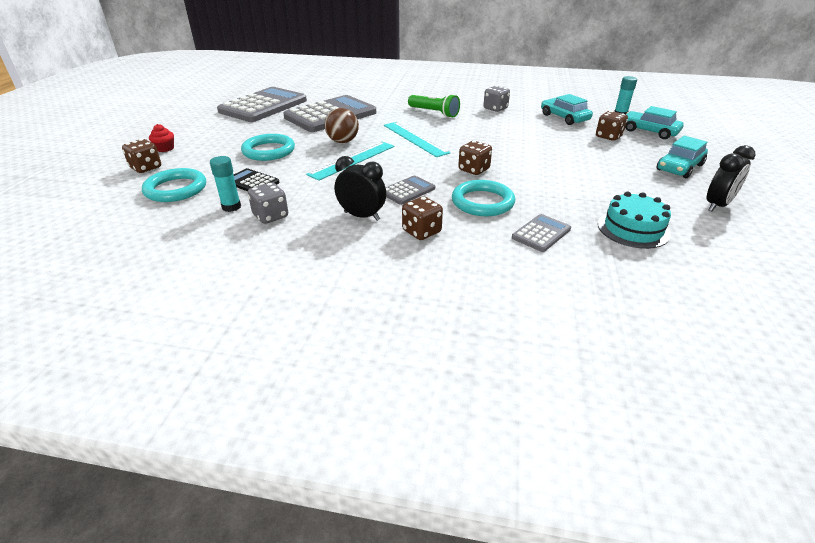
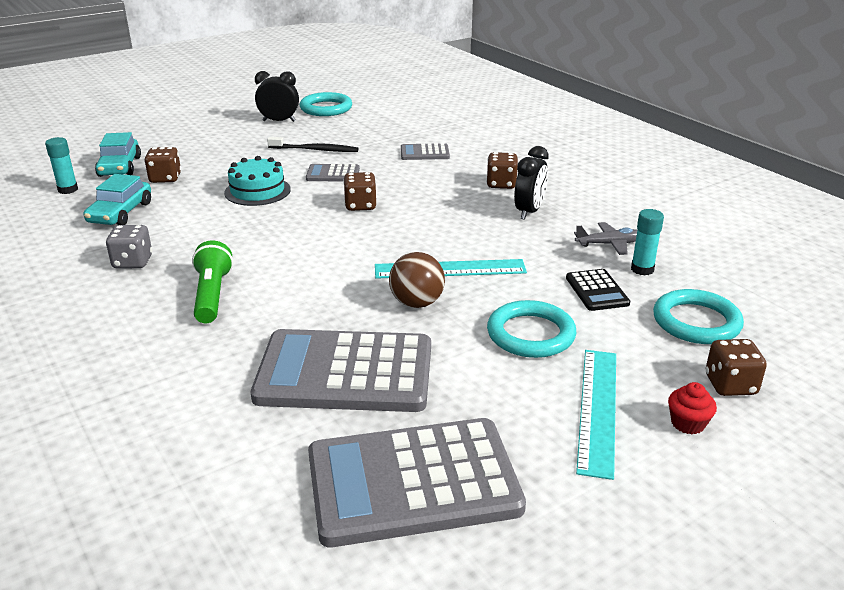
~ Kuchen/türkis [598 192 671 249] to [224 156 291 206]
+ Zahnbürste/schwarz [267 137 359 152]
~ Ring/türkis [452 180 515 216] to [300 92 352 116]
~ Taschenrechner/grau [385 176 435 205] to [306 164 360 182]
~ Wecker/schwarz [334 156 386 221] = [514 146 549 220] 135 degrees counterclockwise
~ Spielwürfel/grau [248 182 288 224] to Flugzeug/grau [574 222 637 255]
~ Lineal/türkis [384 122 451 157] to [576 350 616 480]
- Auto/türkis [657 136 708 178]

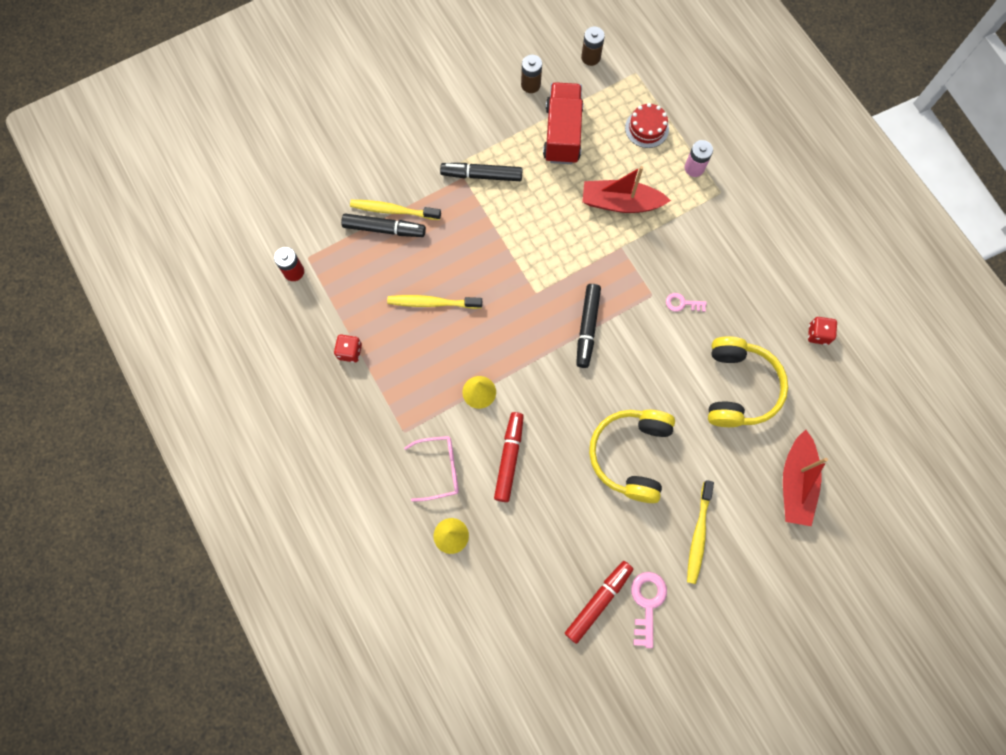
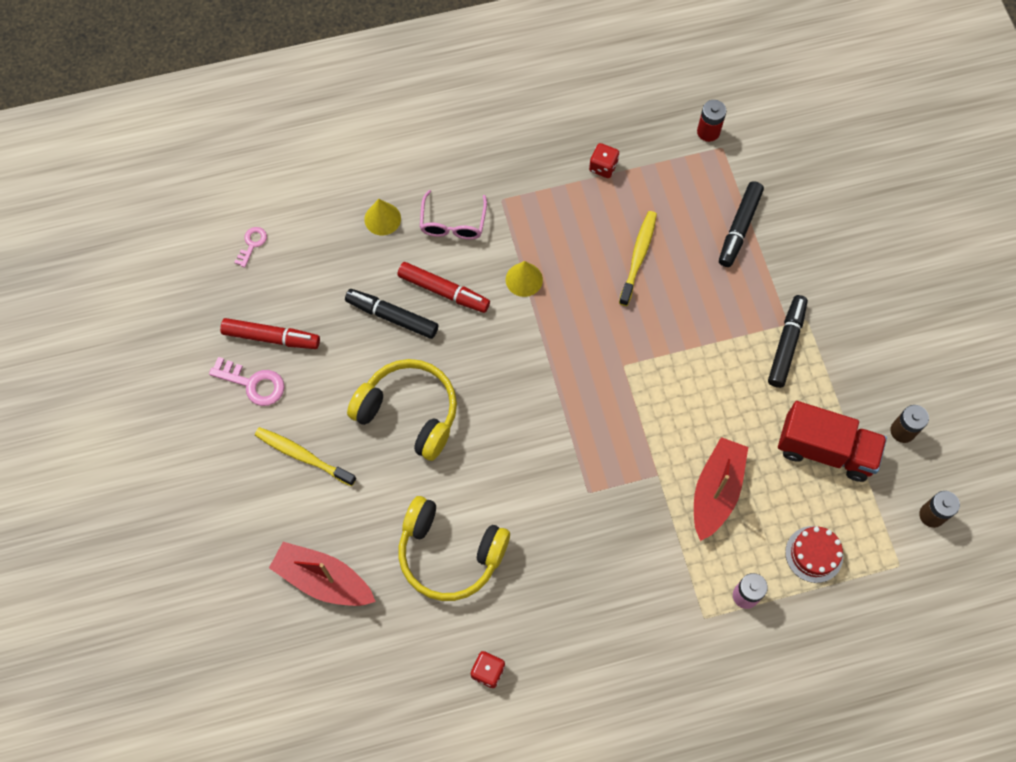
~ Filzstift/rot [565 561 633 644] = [220 318 320 349] 45 degrees counterclockwise
~ Schlüssel/rosa [666 293 707 312] to [234 227 267 267]
~ Filzstift/schwarz [576 284 601 368] to [345 289 438 339]
- Zahnbürste/gelb [350 200 441 220]

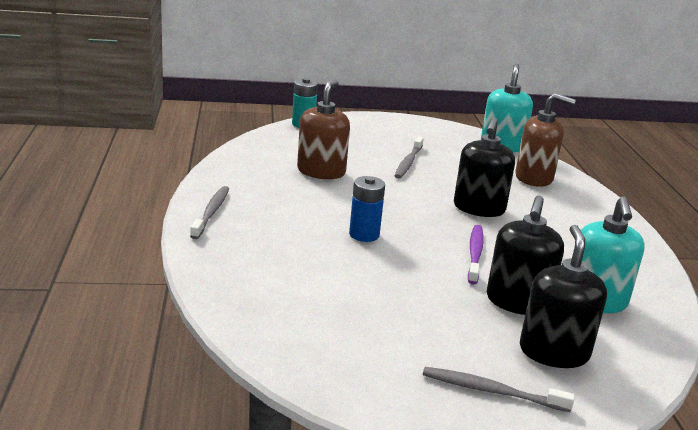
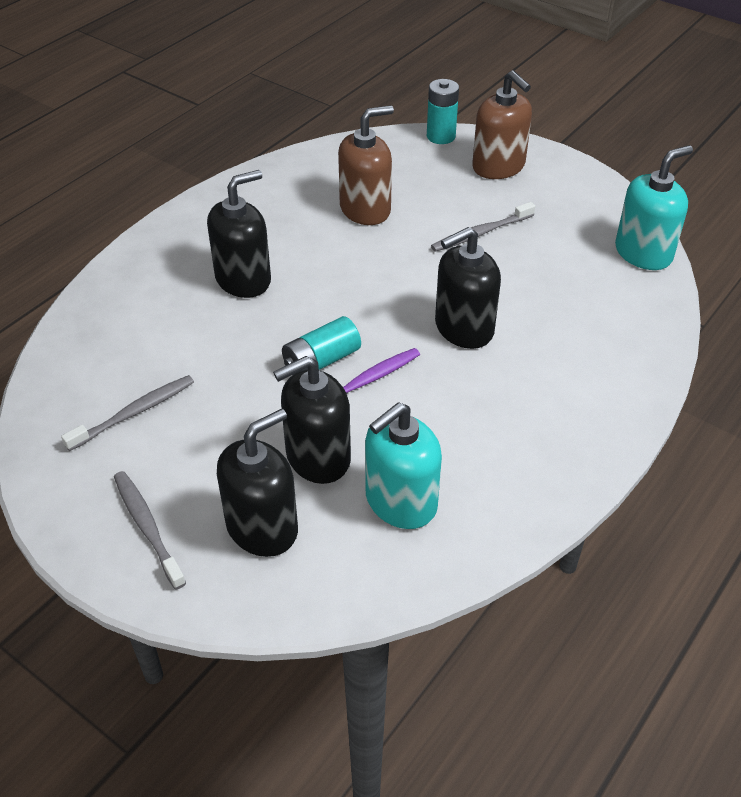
~ Zahnbürste/grau [190 186 229 239] to [61 375 194 451]
+ Seifenspender/schwarz [207 170 271 298]
+ Batterie/türkis [282 316 361 371]
~ Seifenspender/braun [515 93 576 187] to [472 70 532 179]
- Batterie/blau [349 176 385 242]

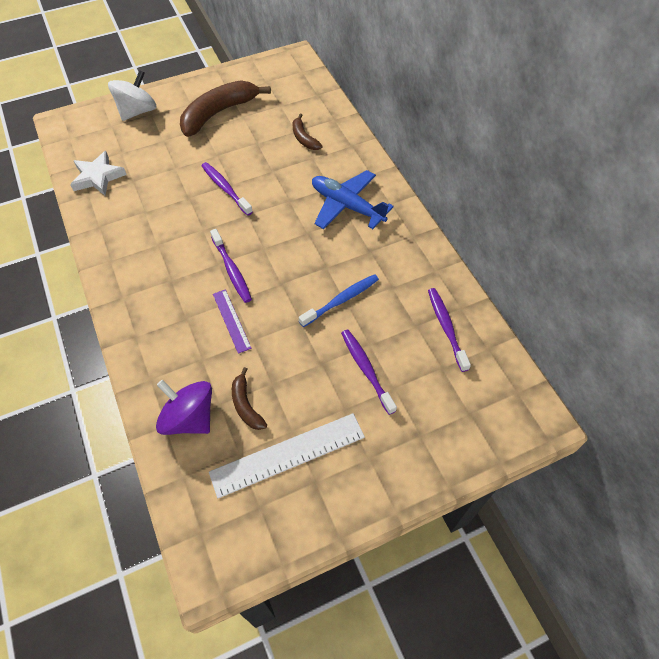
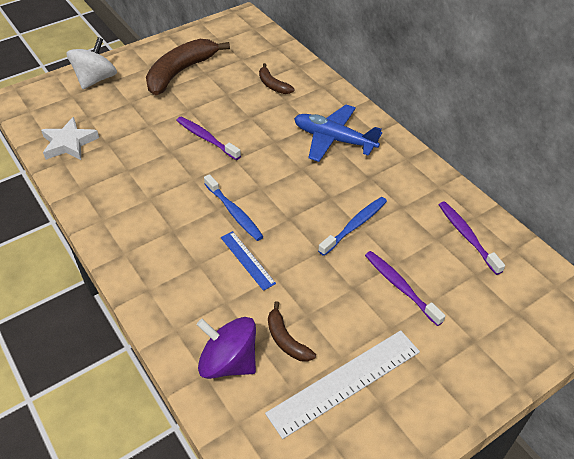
~ Zahnbürste/lila [210 229 252 303] to Zahnbürste/blau [204 174 264 241]
~ Lineal/lila [213 289 252 354] to Lineal/blau [221 231 276 291]

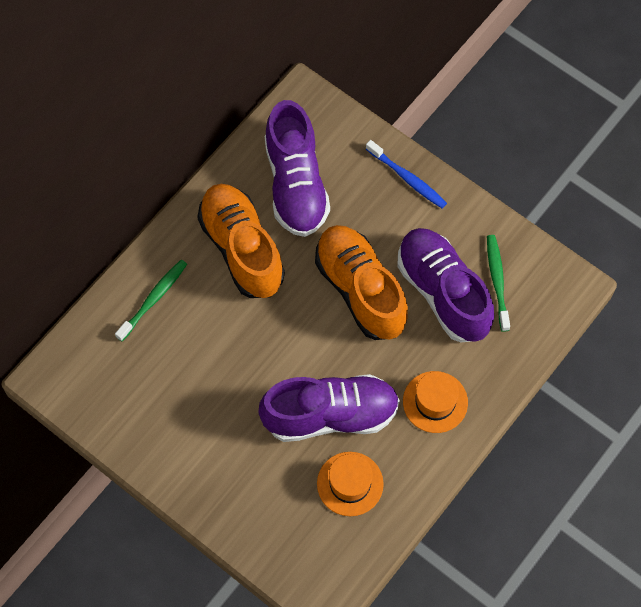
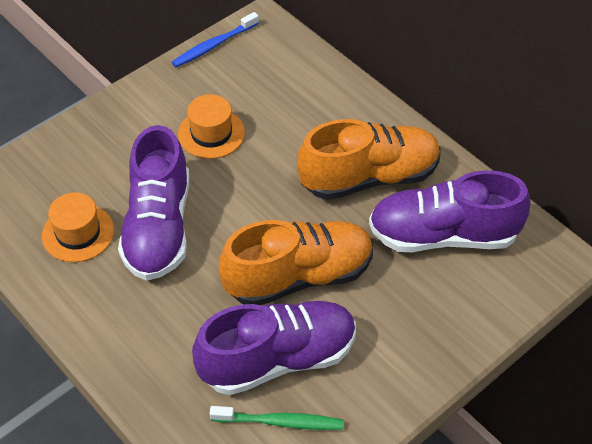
~ Zahnbürste/blau [366 140 447 208] to [172 12 259 67]
~ Hut/orange [403 371 468 433] to [178 94 245 159]
- Zahnbürste/grün [115 260 187 341]

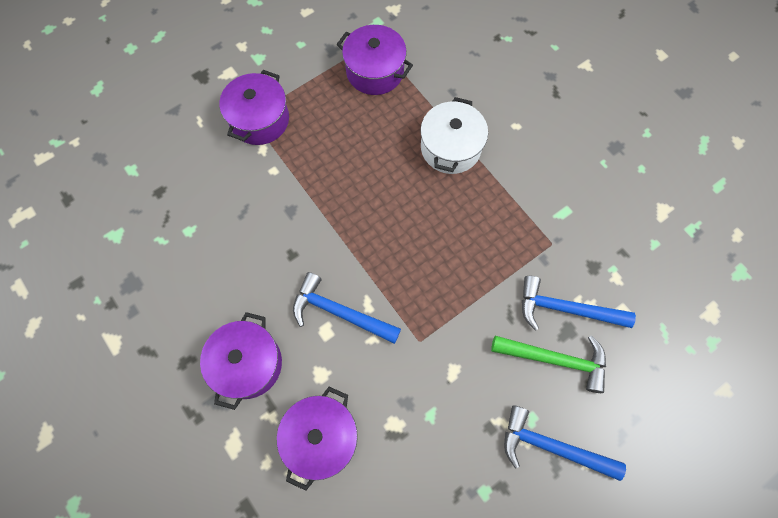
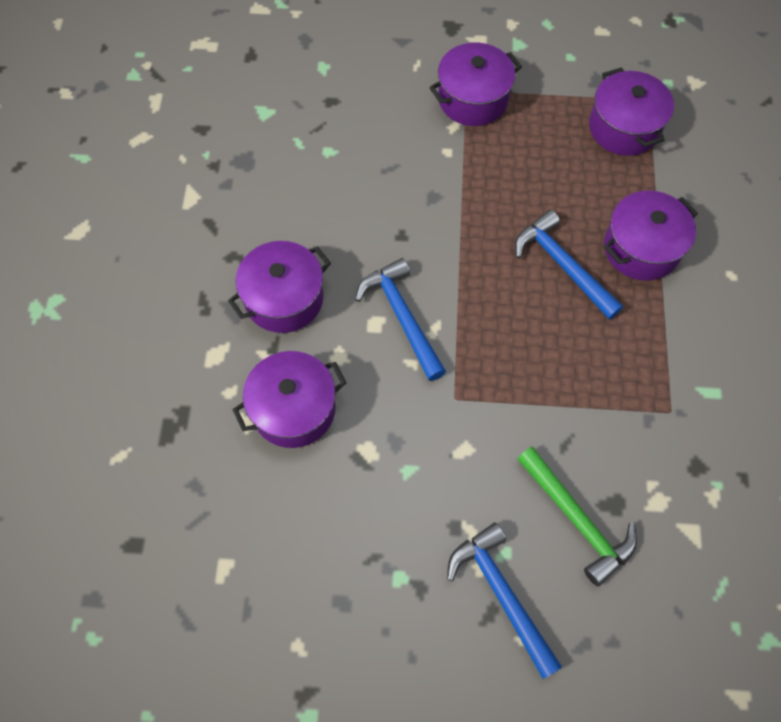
~ Hammer/blau [522 276 636 331] to [515 210 623 320]
~ Kochtopf/weiß [420 97 488 174] to Kochtopf/lila [604 190 698 281]

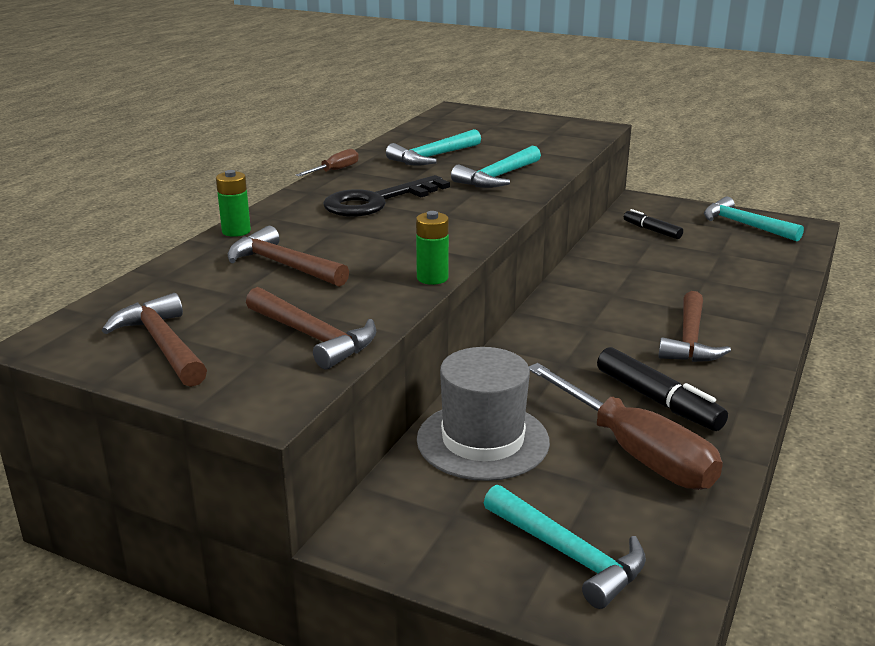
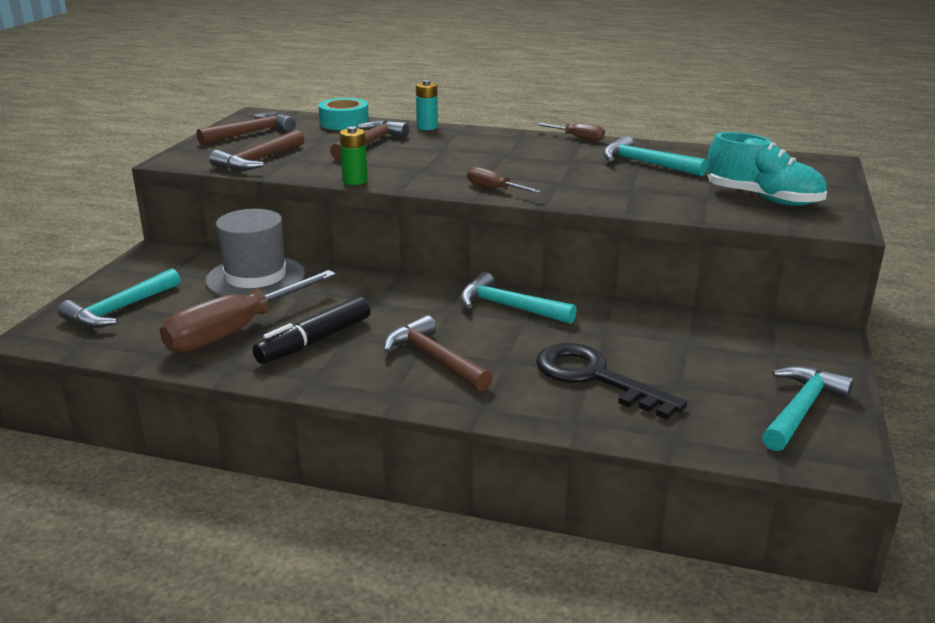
+ Klebeband/türkis [318 98 369 130]
~ Hammer/braun [658 291 731 362] = [384 315 493 391] 45 degrees clockwise
~ Batterie/grün [216 170 251 237] to Batterie/türkis [416 80 438 130]
~ Hammer/türkis [451 146 541 188] to [460 272 577 324]
+ Schraubenzieher/braun [467 167 541 193]
~ Schlüssel/schwarz [323 175 450 217] to [536 343 687 420]
+ Schuh/türkis [707 132 827 206]
- Filzstift/schwarz [624 209 683 239]

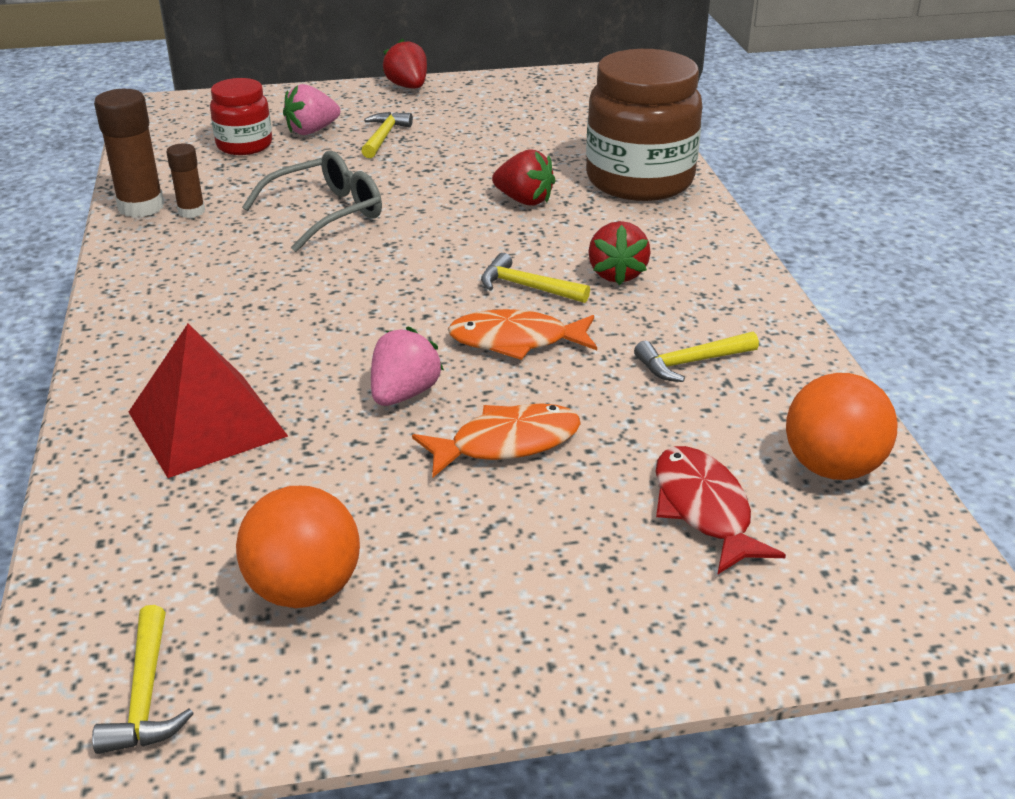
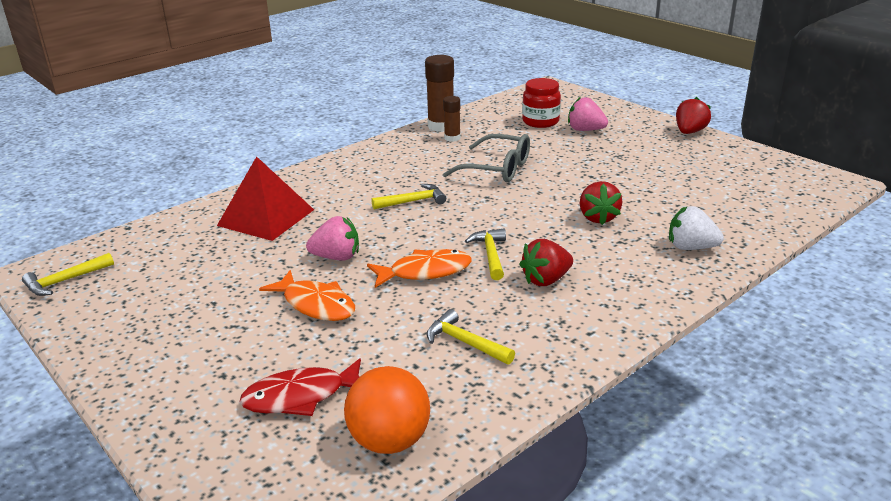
~ Fisch/rot [656 446 786 575] = [240 358 361 416] 150 degrees counterclockwise
~ Fisch/orange [448 309 597 360] = [367 249 472 288] 105 degrees clockwise
~ Hammer/gelb [361 112 413 158] to [371 184 446 209]
~ Einmachglas/braun [586 49 702 201] to Erdbeere/weiß [669 206 724 250]
- Ball/orange [236 486 360 608]

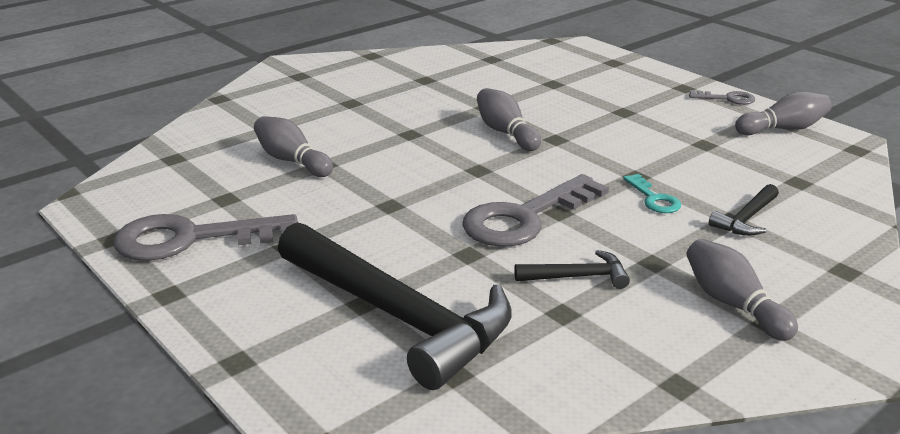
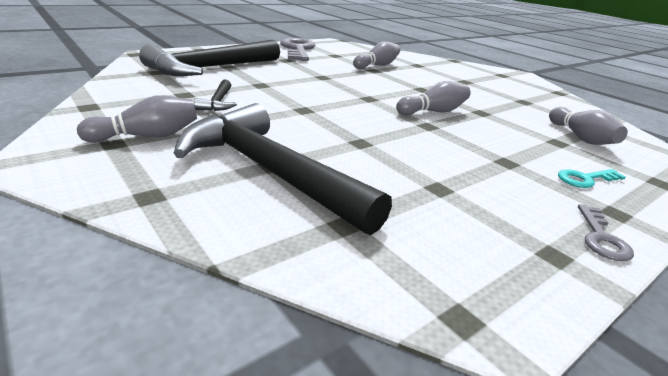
~ Hammer/schwarz [709 184 779 236] = [174 103 392 235] x2.36
~ Bowlingkegel/grau [735 91 832 135] to [549 107 628 145]
~ Schlüssel/türkis [623 174 681 213] to [558 169 626 188]
- Schlüssel/grau [462 174 609 247]

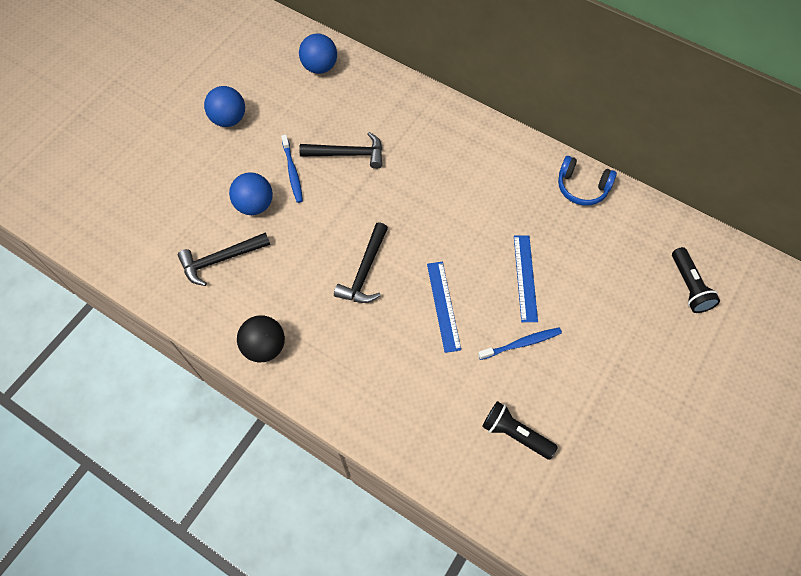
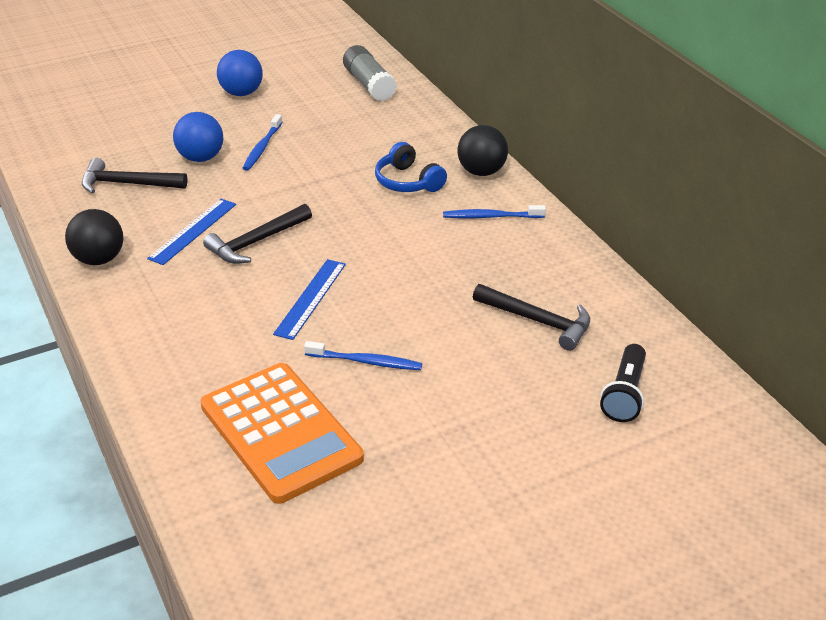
~ Lineal/blau [514 235 538 322] to [147 199 236 265]
~ Taschenlampe/schwarz [482 401 558 460] to Taschenrechner/orange [200 363 364 504]
~ Ball/blau [299 34 337 74] to Klebestift/grau [343 45 397 101]
~ Kopfhörer/blau [558 156 617 205] to [375 142 447 192]
+ Zahnbürste/blau [443 205 546 218]
+ Ball/schwarz [458 125 508 176]
~ Hammer/schwarz [299 132 382 169] to [473 284 590 351]

